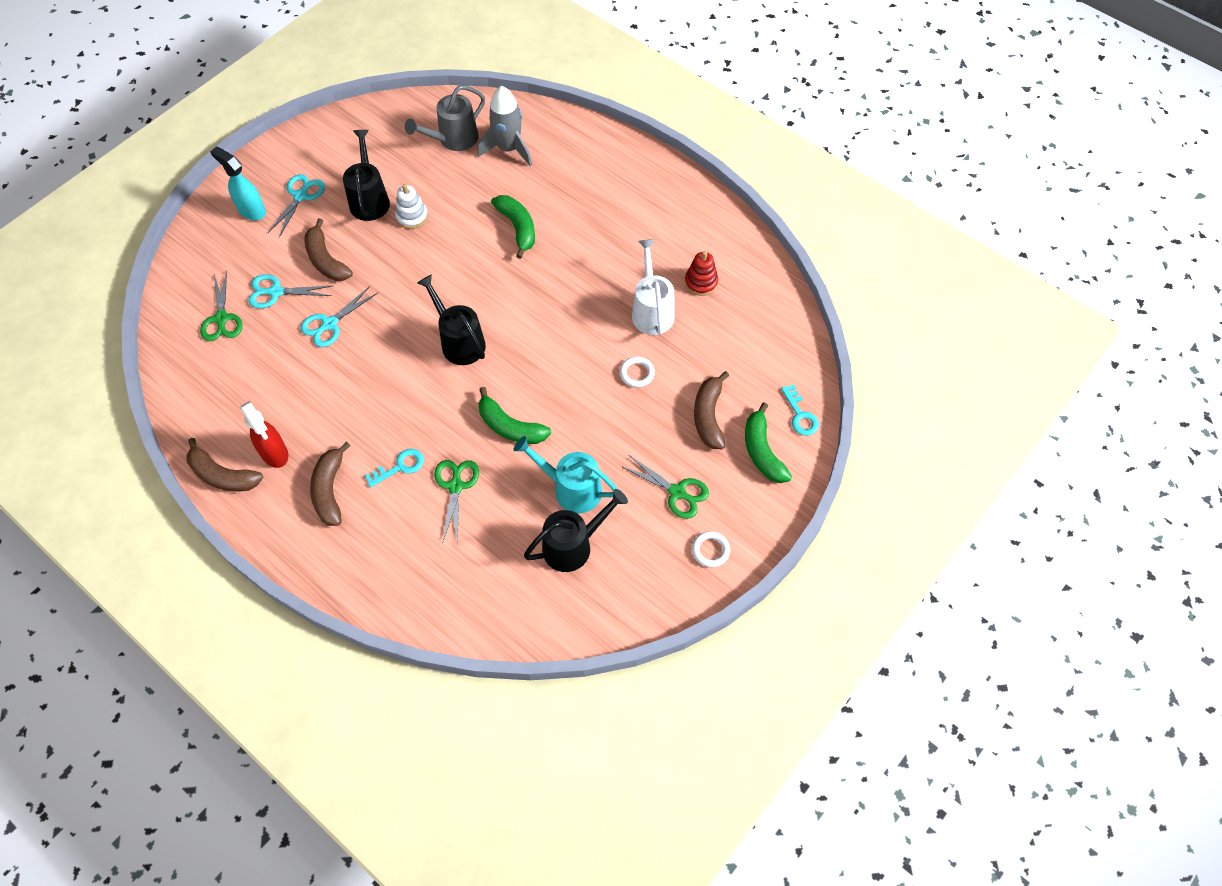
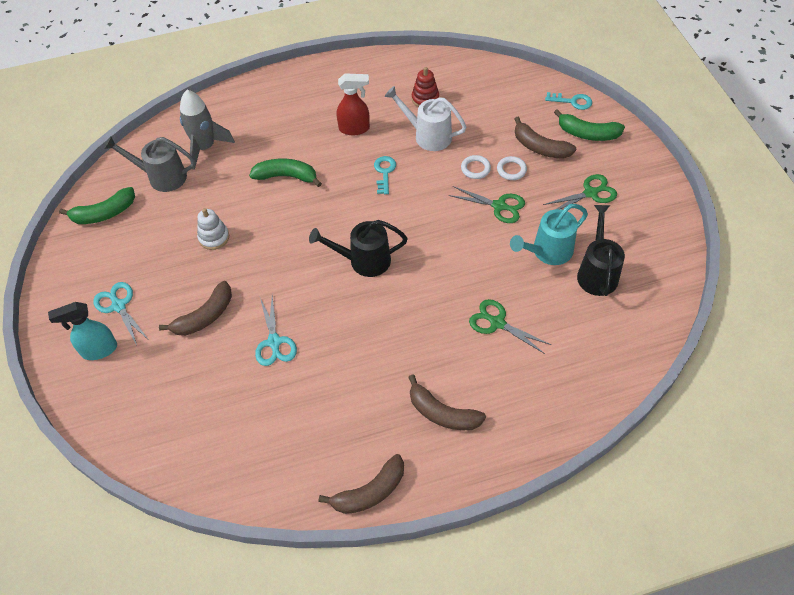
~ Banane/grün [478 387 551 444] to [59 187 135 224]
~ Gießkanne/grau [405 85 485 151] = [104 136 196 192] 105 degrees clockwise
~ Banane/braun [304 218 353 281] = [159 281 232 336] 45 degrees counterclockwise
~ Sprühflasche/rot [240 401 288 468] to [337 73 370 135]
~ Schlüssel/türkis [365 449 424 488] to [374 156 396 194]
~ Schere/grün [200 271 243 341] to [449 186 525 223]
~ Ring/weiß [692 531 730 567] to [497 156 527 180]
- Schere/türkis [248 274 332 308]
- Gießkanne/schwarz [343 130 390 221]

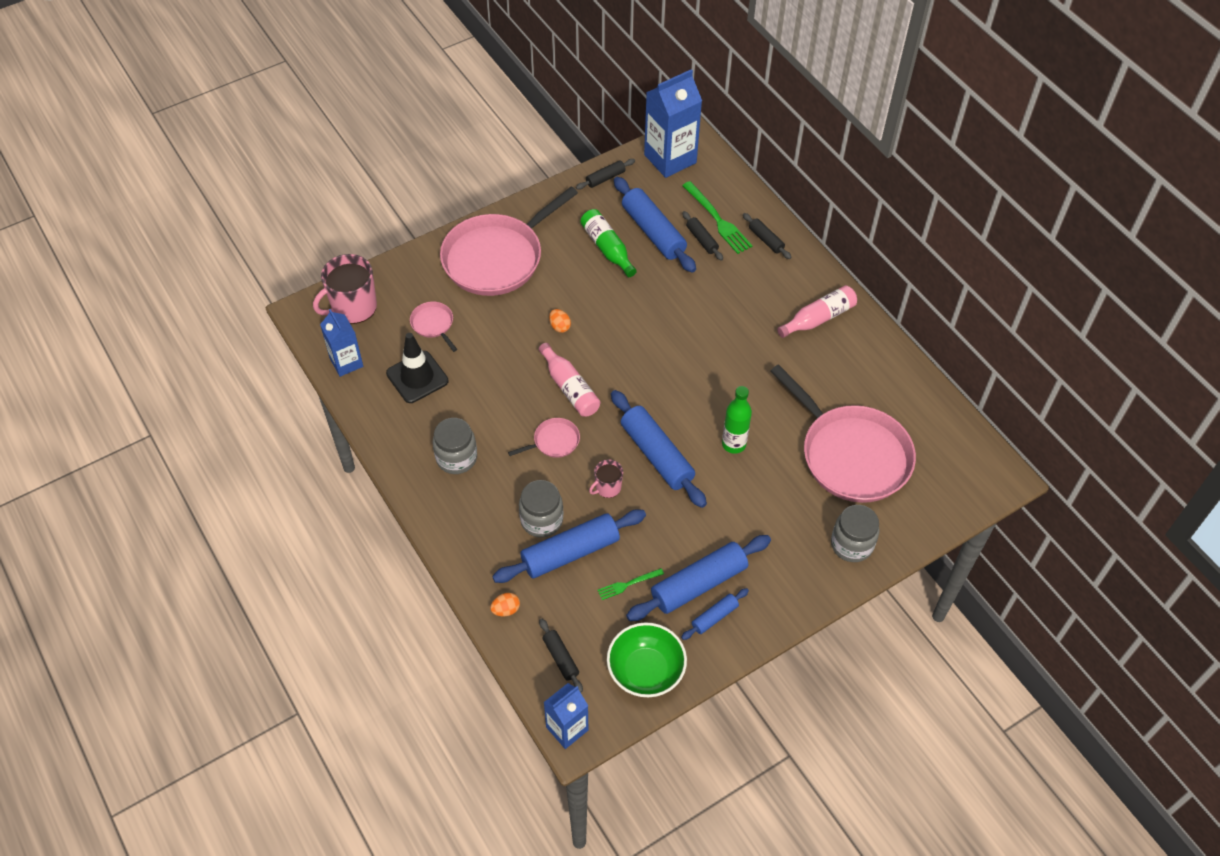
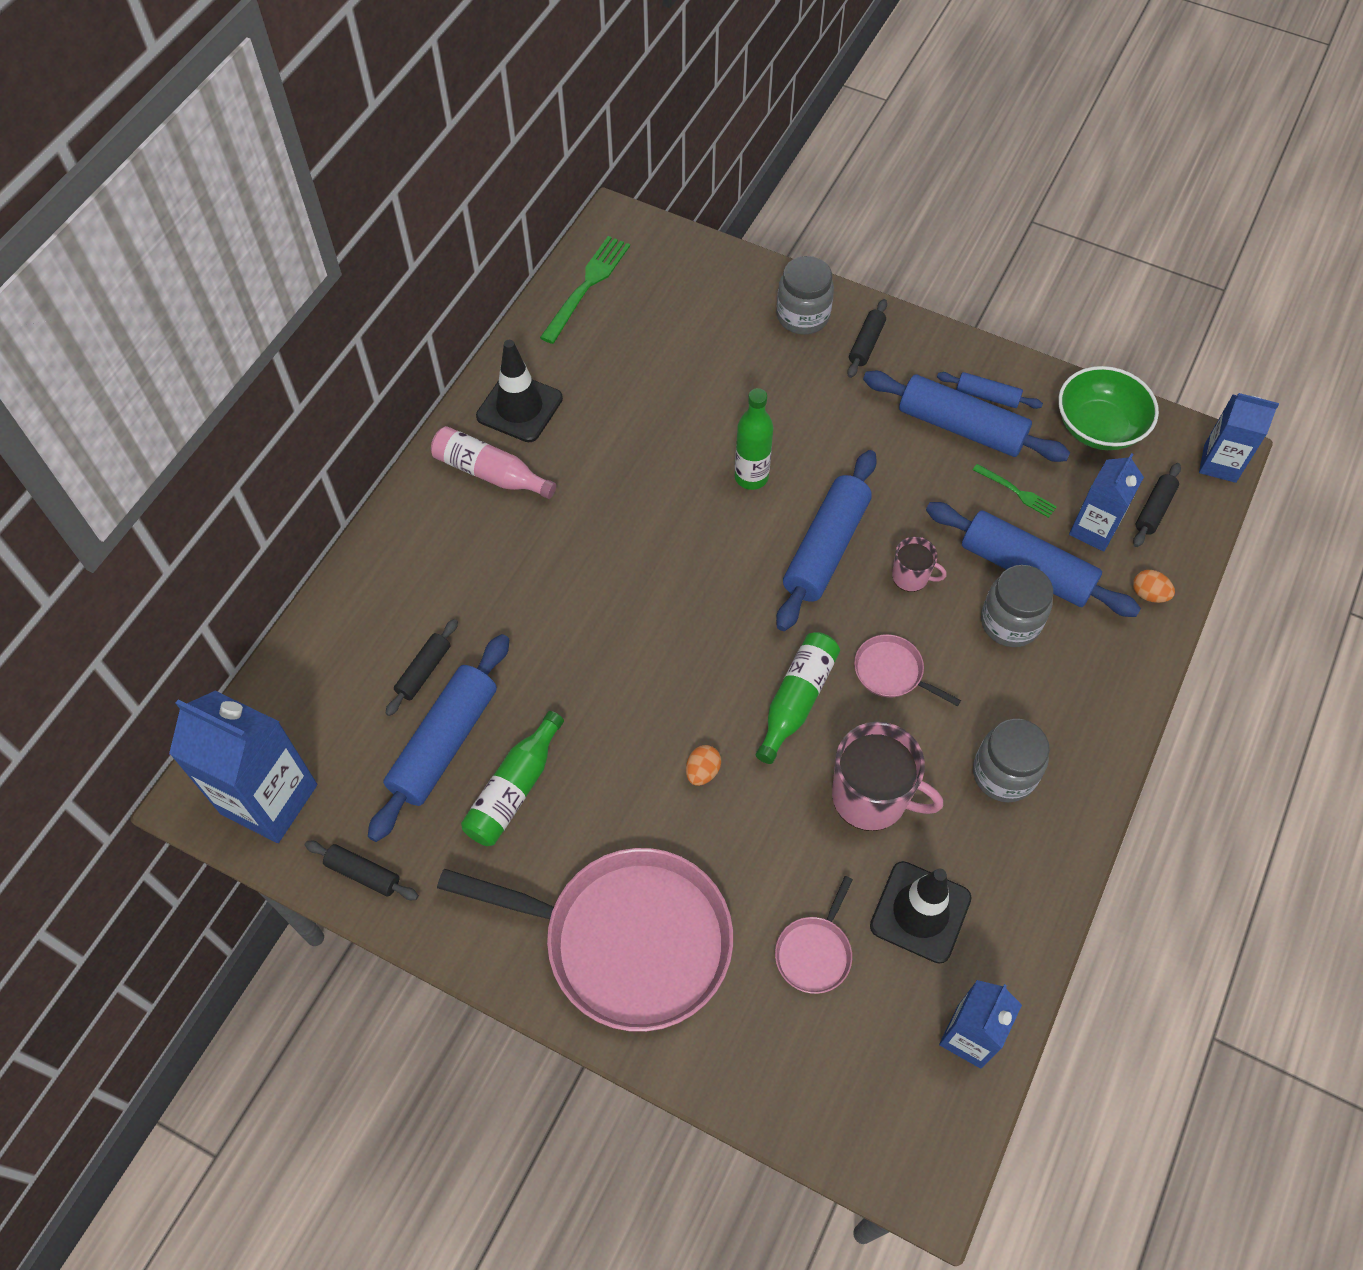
+ Leitkegel/schwarz [476 340 563 442]
~ Gabel/grün [682 181 752 254] to [540 236 630 344]
~ Flasche/rosa [539 343 600 417] to Flasche/grün [756 632 840 764]
~ Tasse/rosa [313 254 377 324] to [832 722 943 831]
~ Nudelholz/schwarz [743 213 791 259] to [847 299 887 378]
+ Getränkekarton/blau [1069 453 1144 552]
- Pfanne/rosa [771 364 916 503]

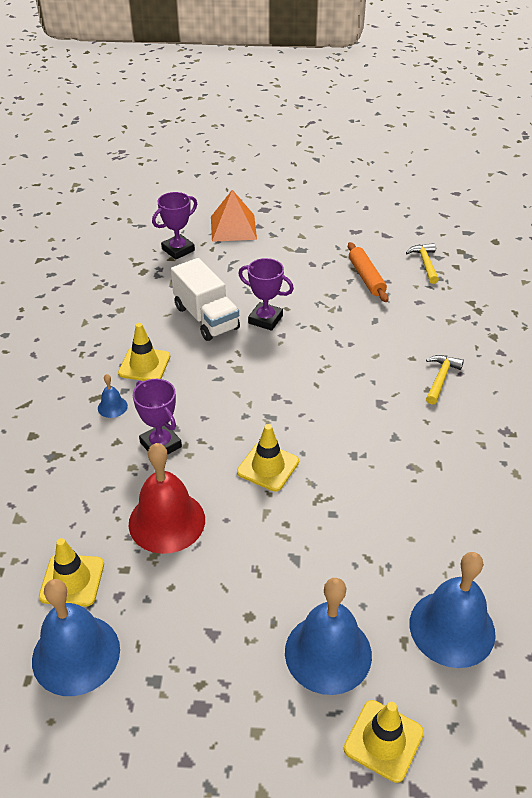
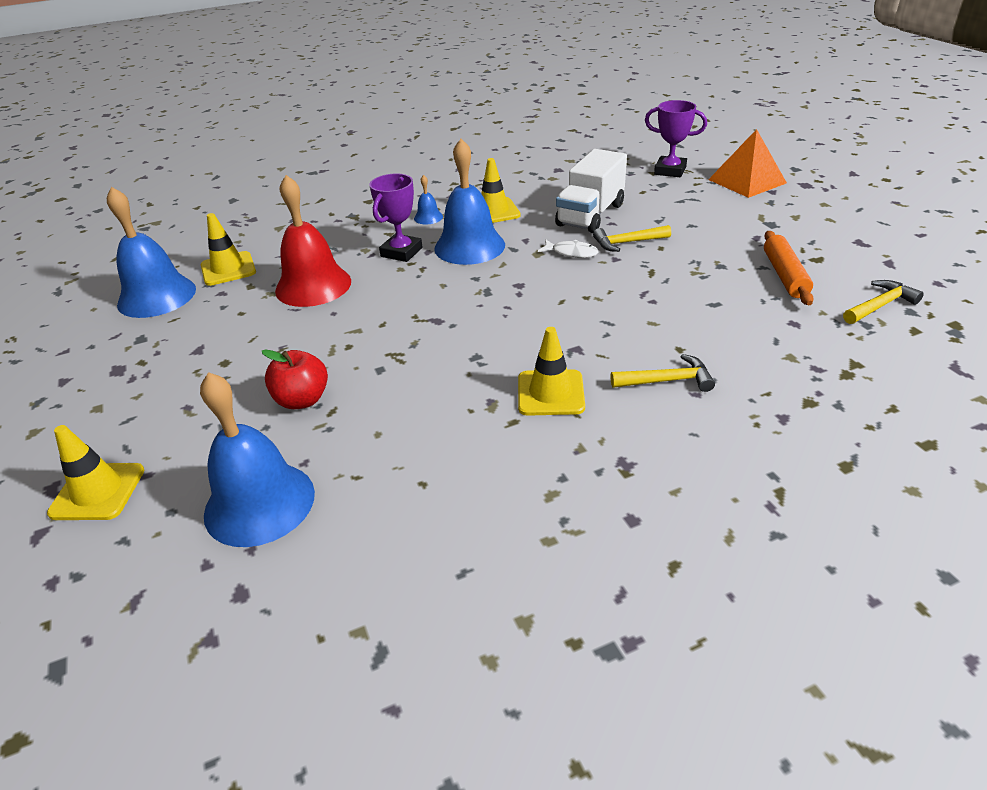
+ Apfel/rot [262 349 328 409]
~ Glocke/blau [285 578 372 695] to [434 139 505 265]
~ Leitkegel/gelb [237 424 299 492] to [518 327 585 416]
+ Fisch/weiß [538 239 599 258]
~ Pokal/lila [238 258 294 331] to Hammer/gelb [593 225 671 252]
~ Nudelholz/orange [348 242 389 302] = [764 231 814 305] 45 degrees counterclockwise

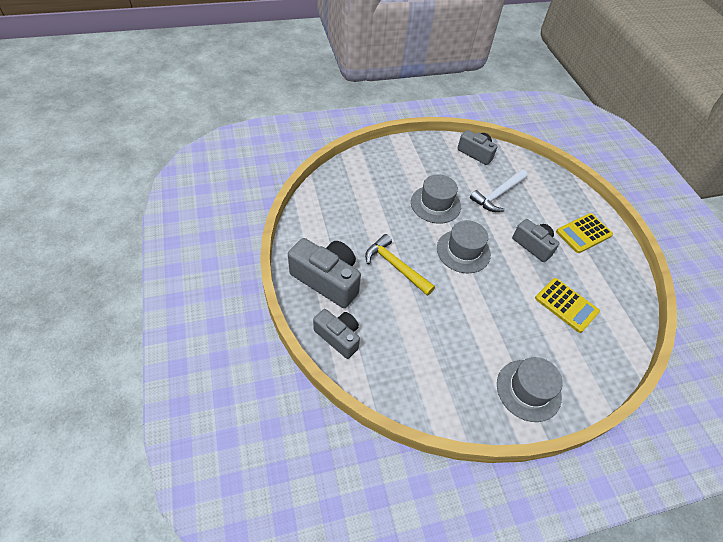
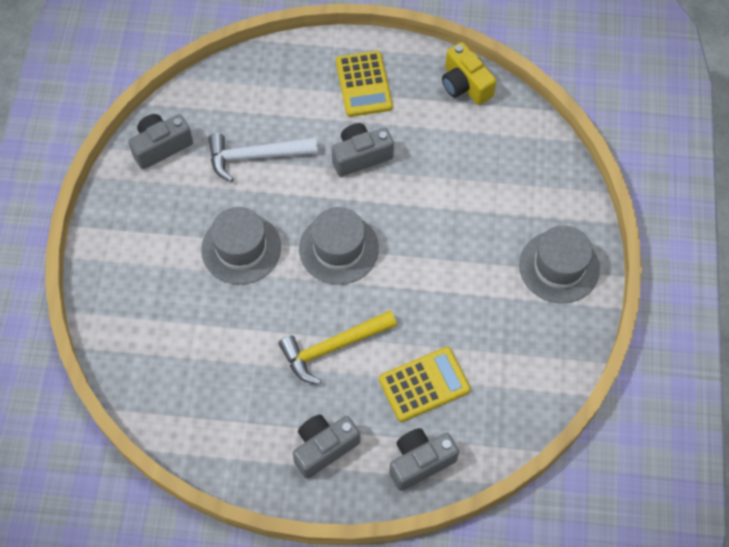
~ Hammer/weiß [470 169 528 212] = [208 133 318 182] 105 degrees clockwise
~ Kamera/grau [288 238 361 308] = [292 415 360 479] x0.63
~ Taschenrechner/gelb [535 278 600 333] to [379 347 471 422]
+ Kamera/gelb [442 42 496 105]

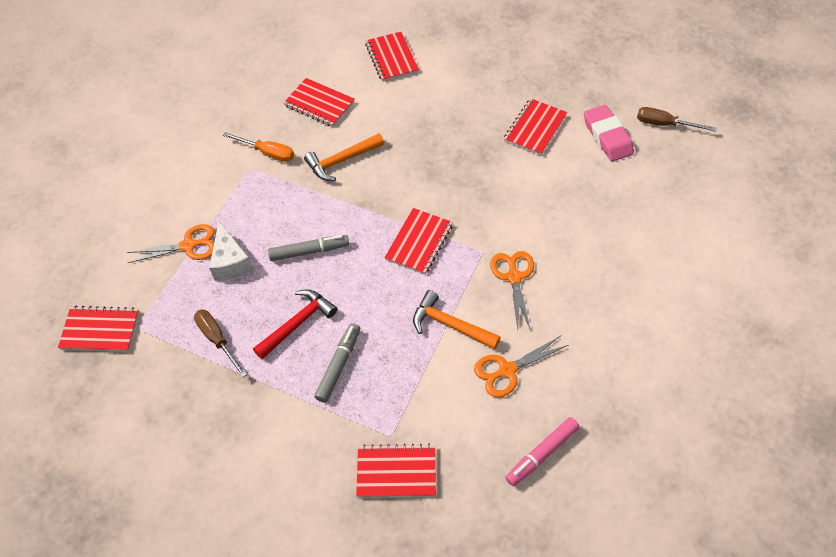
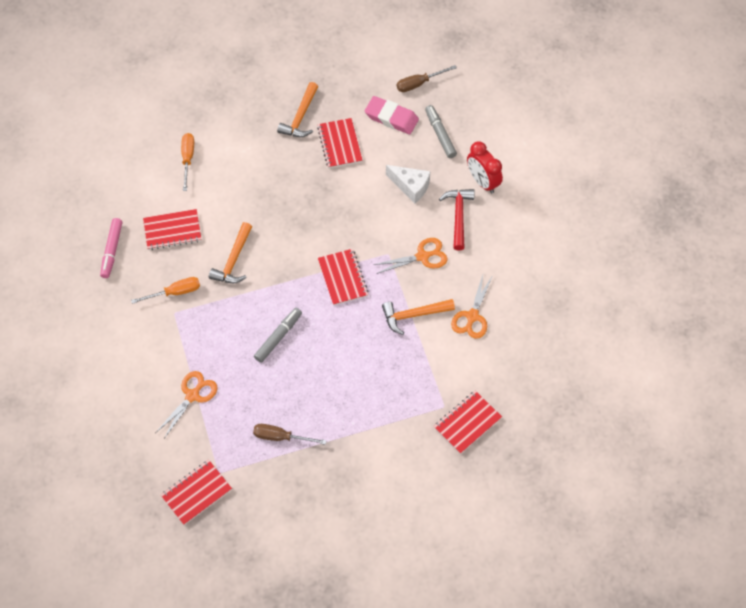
~ Filzstift/rosa [505 417 580 486] to [100 218 122 278]
~ Notizbuch/rot [365 32 419 81] to Schraubenzieher/orange [181 133 194 191]
+ Hammer/orange [277 82 318 137]
~ Schere/orange [490 251 534 331] = [374 238 448 274] 120 degrees clockwise
~ Käse/weiß [209 222 253 281] to [386 165 430 204]
~ Filzstift/grau [314 323 360 403] to [425 105 457 158]
~ Hammer/rot [253 289 337 359] to [439 189 475 250]
+ Wecker/rot [467 142 503 193]

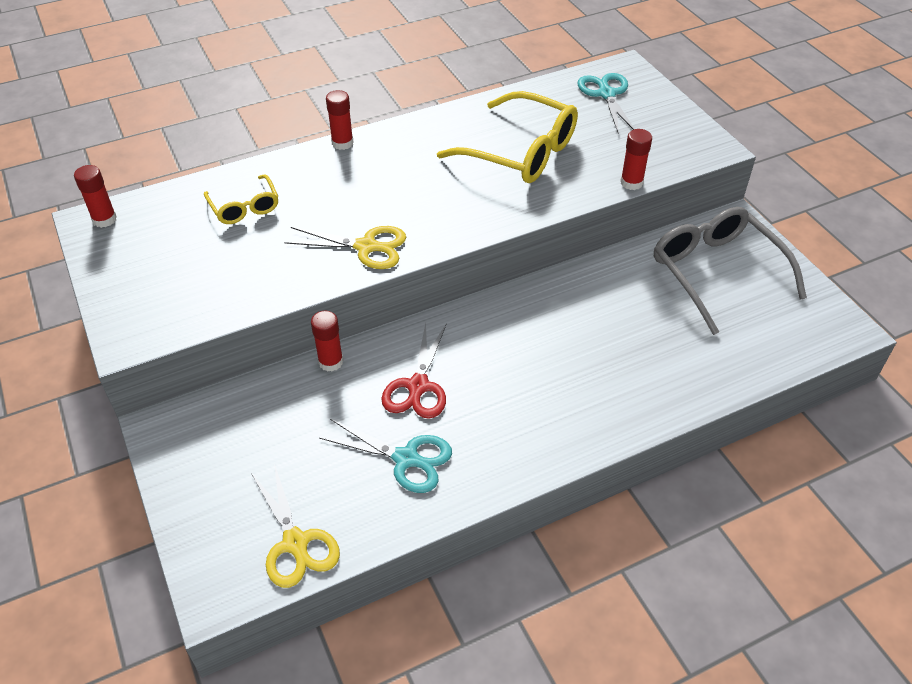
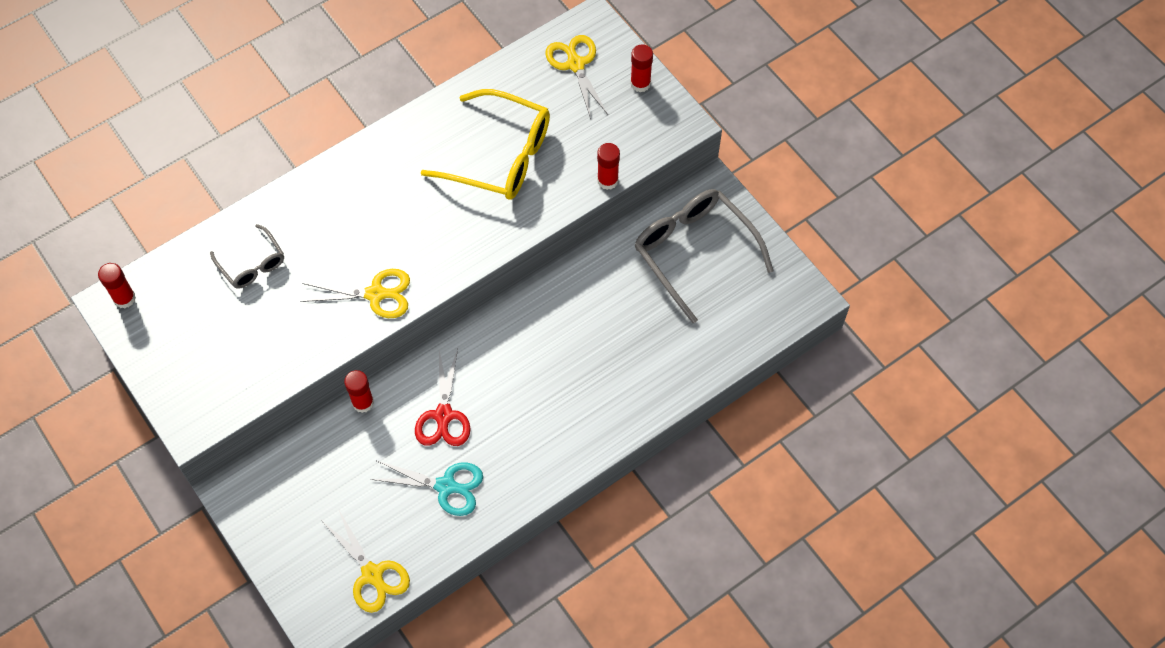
~ Brille/gelb [204 174 279 224] to Brille/grau [210 224 284 289]
~ Schere/türkis [577 73 634 132] to Schere/gelb [546 35 608 119]
~ Klebestift/rot [326 90 353 150] to [630 44 653 92]

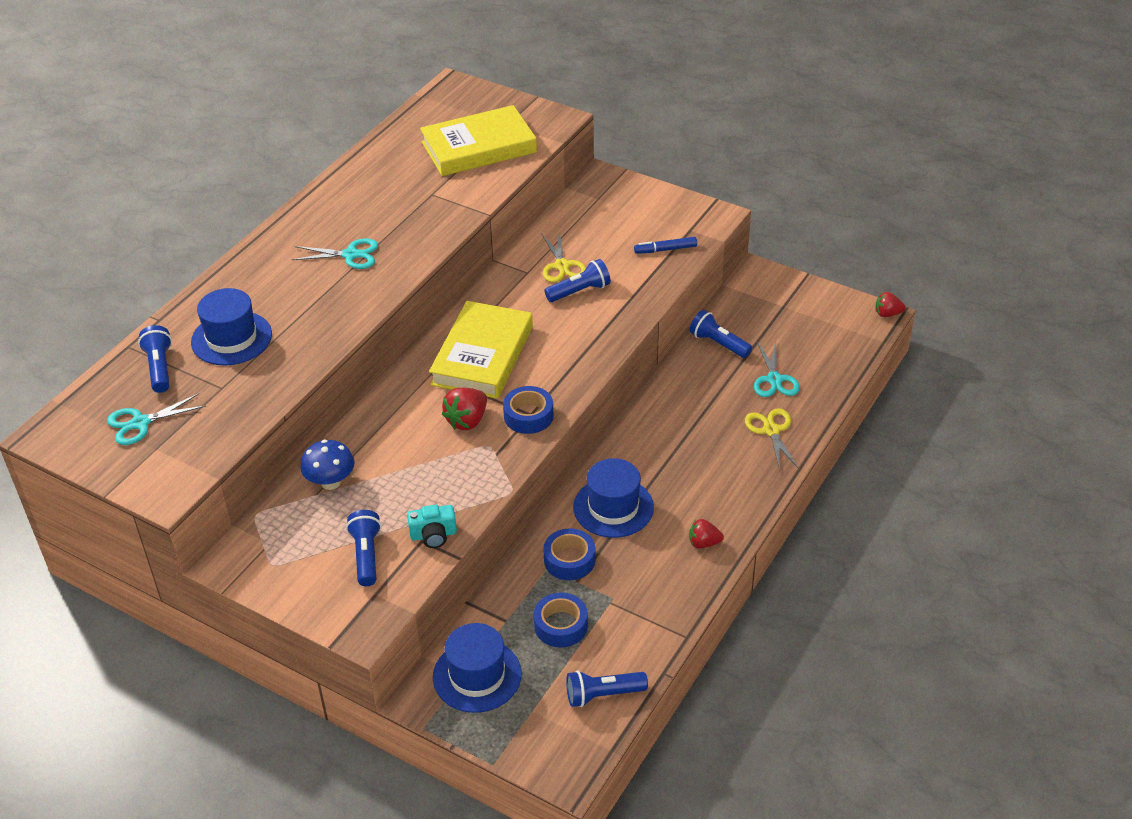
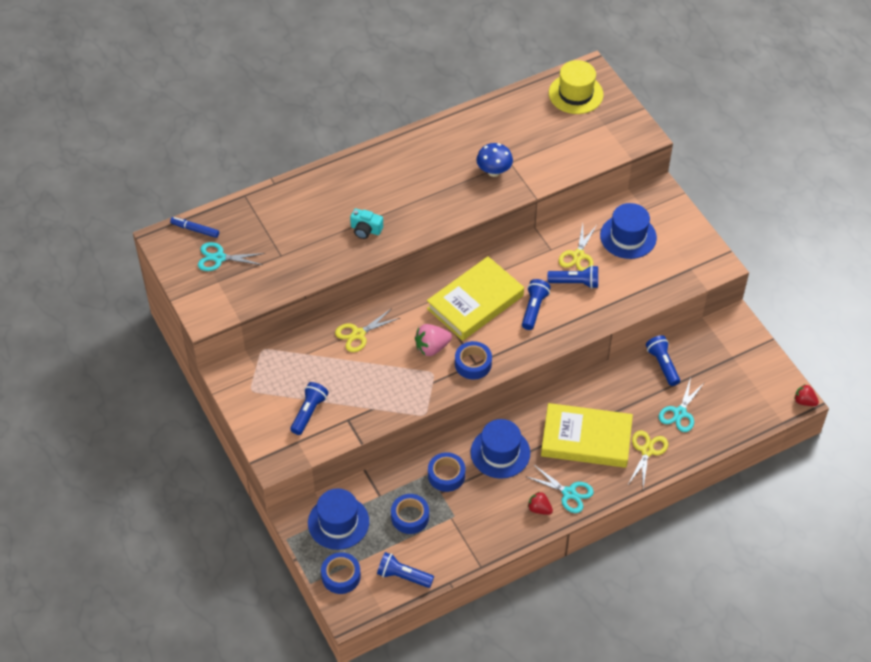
~ Filzstift/blau [634 237 697 254] to [170 217 219 238]
+ Klebeband/blau [321 552 361 594]
+ Schere/gelb [335 308 400 352]
~ Kamera/türkis [407 505 457 548] to [350 209 383 239]
~ Erdbeere/rot [442 388 487 430] to Erdbeere/rosa [415 324 452 356]
~ Pilz/blau [300 440 355 490] to [476 143 513 177]
~ Taschenlampe/blau [138 325 172 393] to [522 279 551 330]
~ Schere/türkis [292 238 378 269] to [525 465 594 513]
~ Buch/gelb [420 105 537 176] to [541 403 633 468]
+ Hut/gelb [549 60 603 114]
~ Hut/blau [191 288 272 366] to [600 203 657 259]

